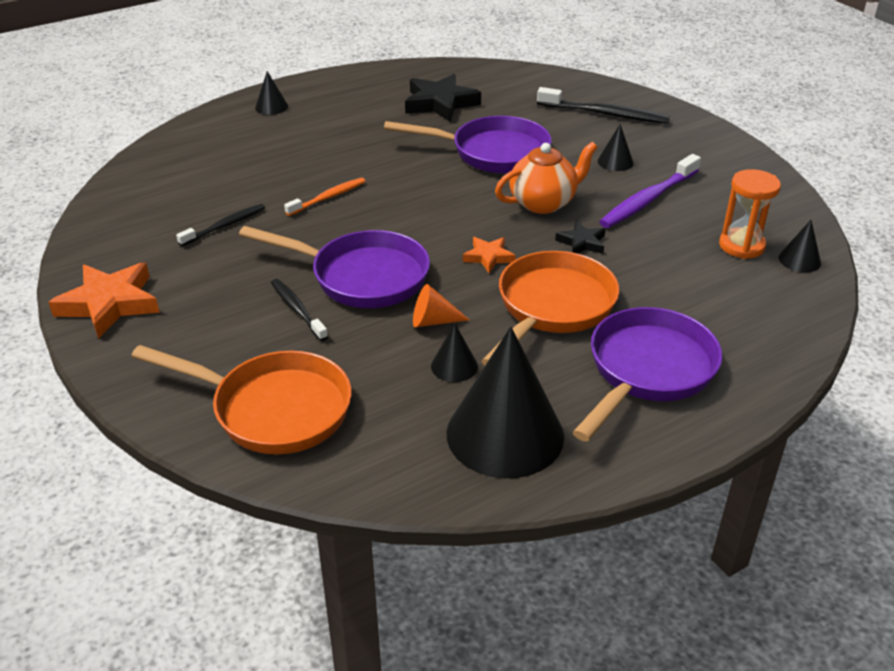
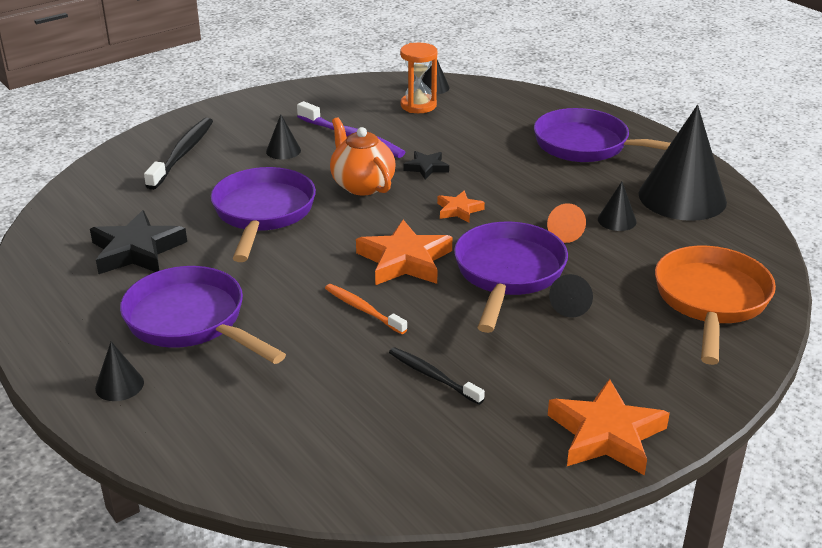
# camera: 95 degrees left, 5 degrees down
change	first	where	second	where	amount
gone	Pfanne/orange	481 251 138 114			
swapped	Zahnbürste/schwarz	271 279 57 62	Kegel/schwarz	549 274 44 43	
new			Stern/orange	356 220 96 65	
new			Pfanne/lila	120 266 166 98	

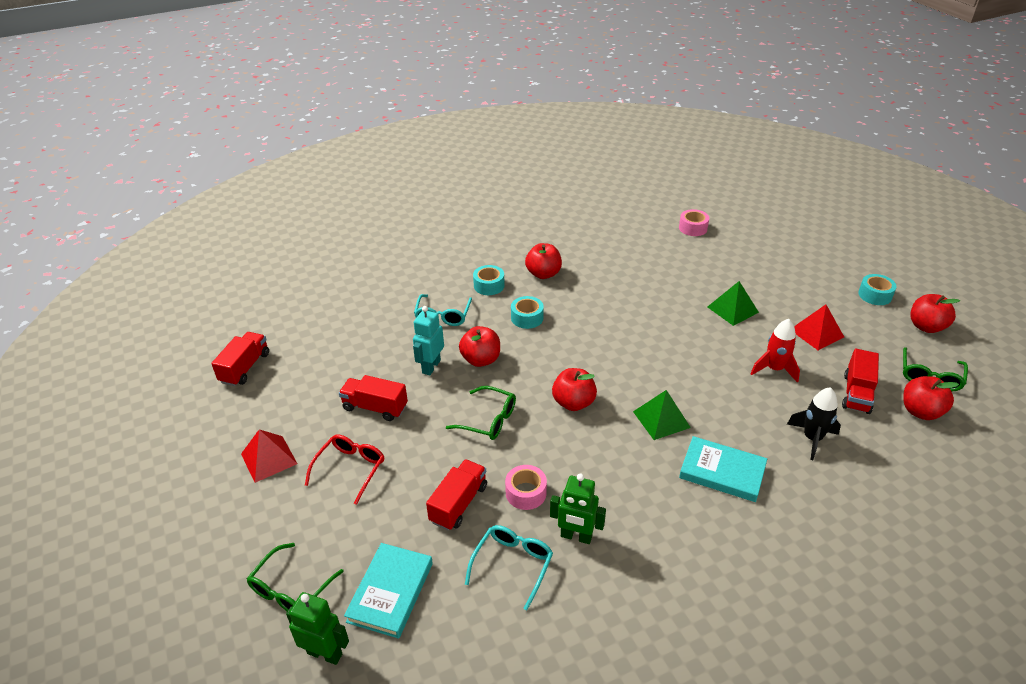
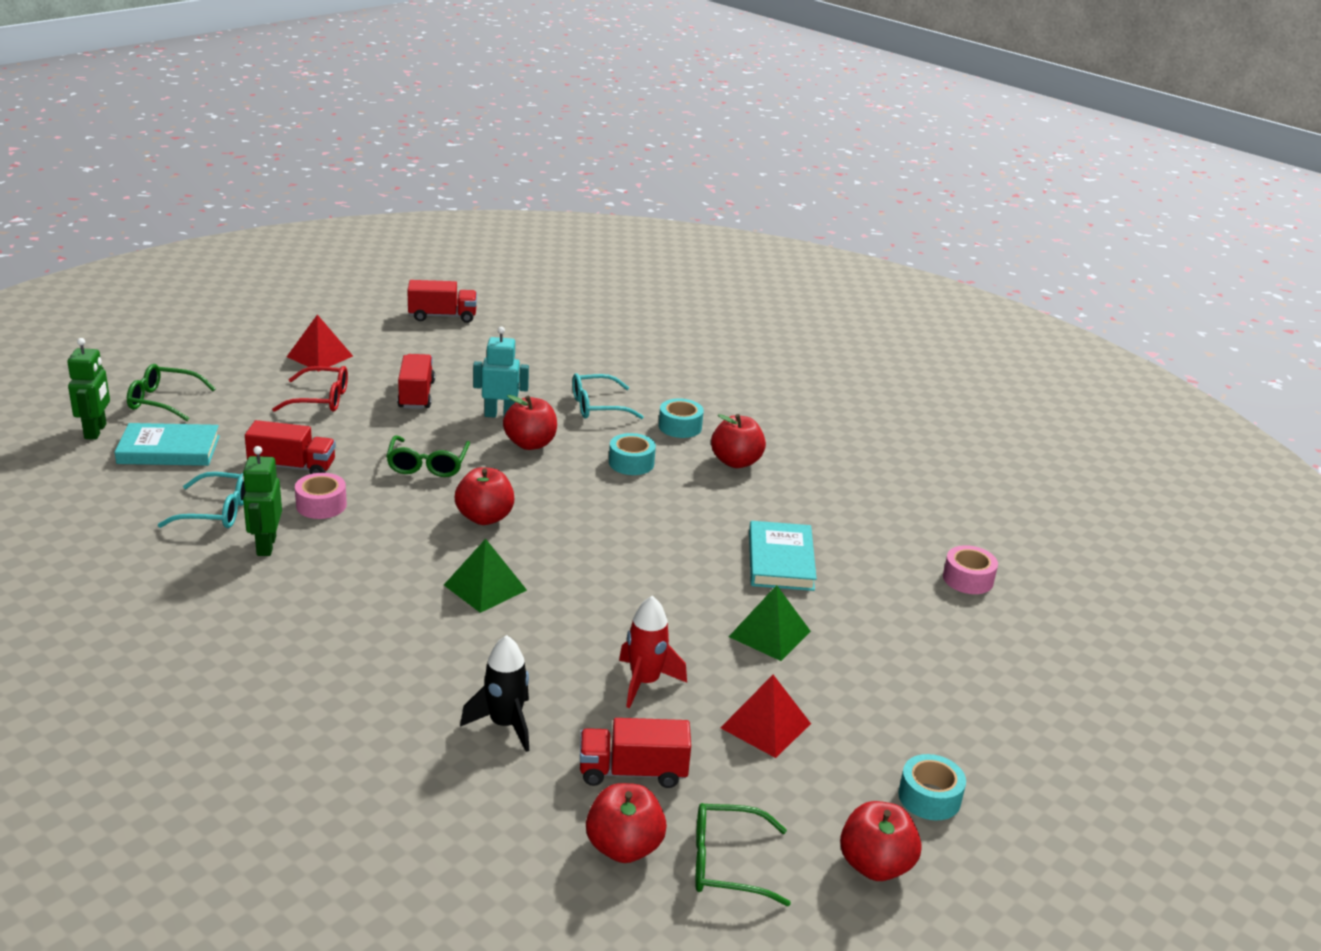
# camera: 65 degrees right, 10 degrees down
change	first	where	second	where	amount
shifted	Buch/türkis	679 436 88 66		749 521 68 70	

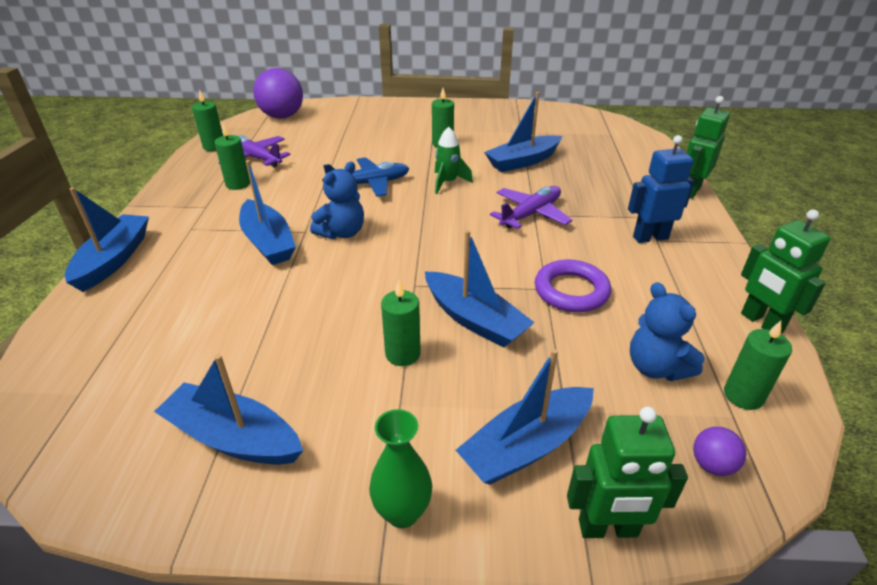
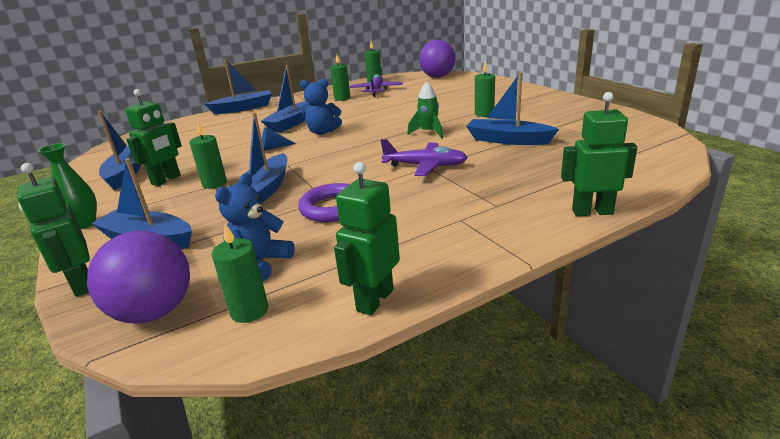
# camera: 60 degrees right, 10 degrees down
change	first	where	second	where	amount
gone	Roboter/blau	628 135 67 108			
gone	Flugzeug/blau	323 157 86 40			
scaled	Ball/lila	693 427 53 49		87 231 103 93	x2.16
new			Roboter/grün	125 89 57 97	
new			Kegel/blau	262 127 34 24	

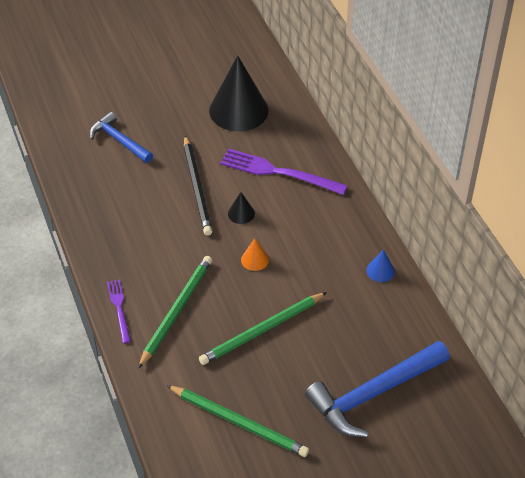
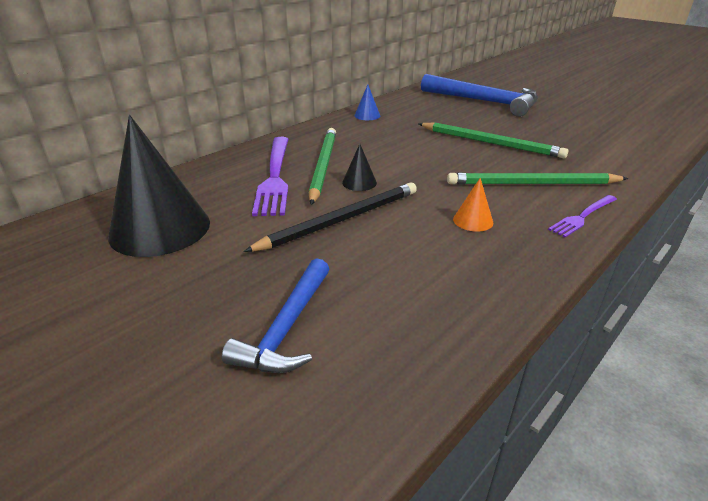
# camera: 115 degrees left, 15 degrees down
change	first	where	second	where	amount
shifted	Kegel/orange	241 238 28 33		453 178 40 54	
shifted	Bleistift/grün	166 385 143 72		309 128 27 77	

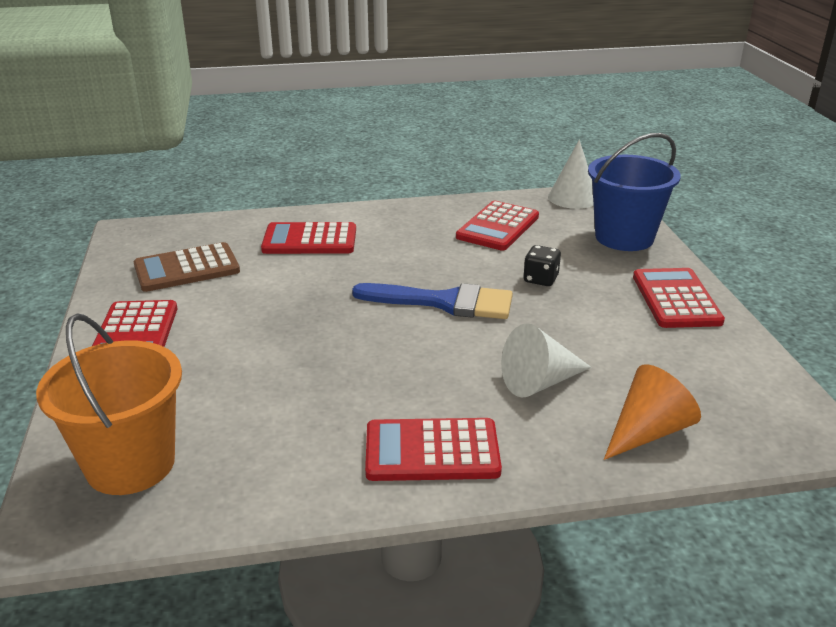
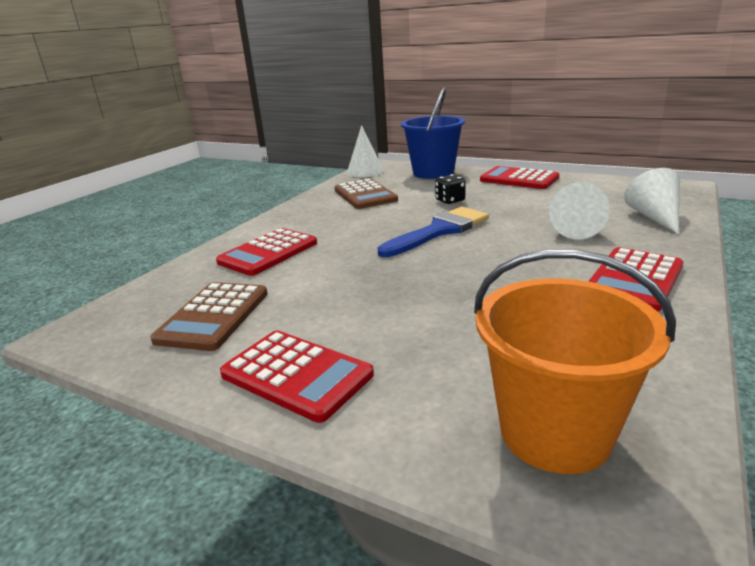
# camera: 50 degrees left, 5 degrees down
change	first	where	second	where	amount
repainted	Taschenrechner/rot	456 201 83 50	Taschenrechner/braun	334 179 64 30	
repainted	Kegel/orange	604 364 97 96	Kegel/weiß	624 168 56 66	

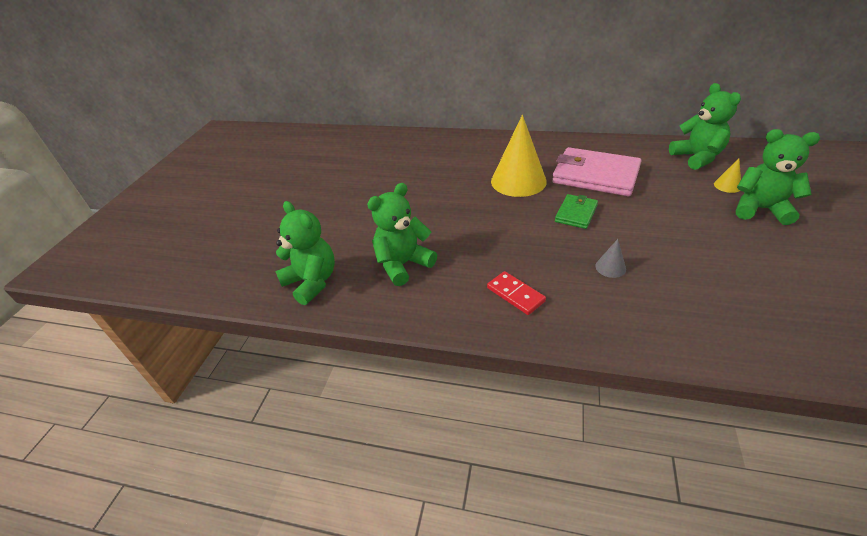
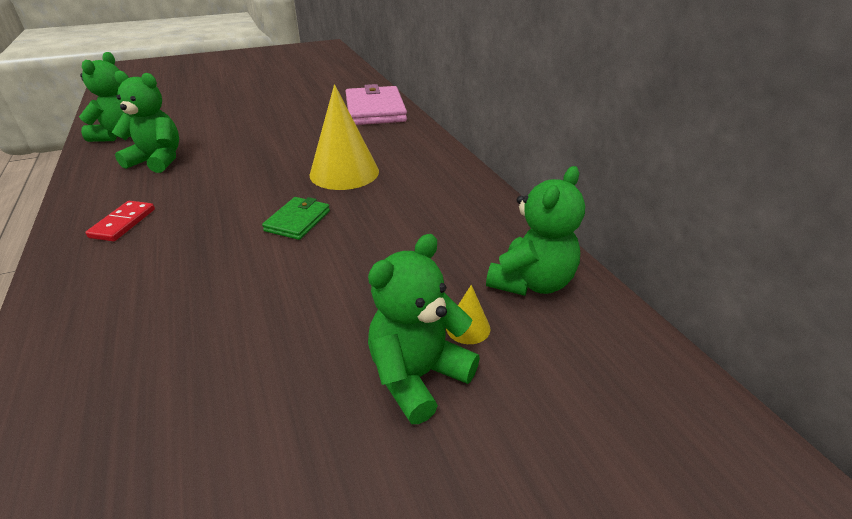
# camera: 50 degrees right, 5 degrees down
change	first	where	second	where	amount
rotated	Teddybär/grün	736 129 84 96		368 234 112 190	120 degrees counterclockwise
shifted	Geldbörse/rosa	552 147 89 49		346 84 61 41	
rotated	Geldbörse/grün	555 194 43 35		262 197 68 43	60 degrees counterclockwise
gone	Kegel/grau	595 239 31 39			

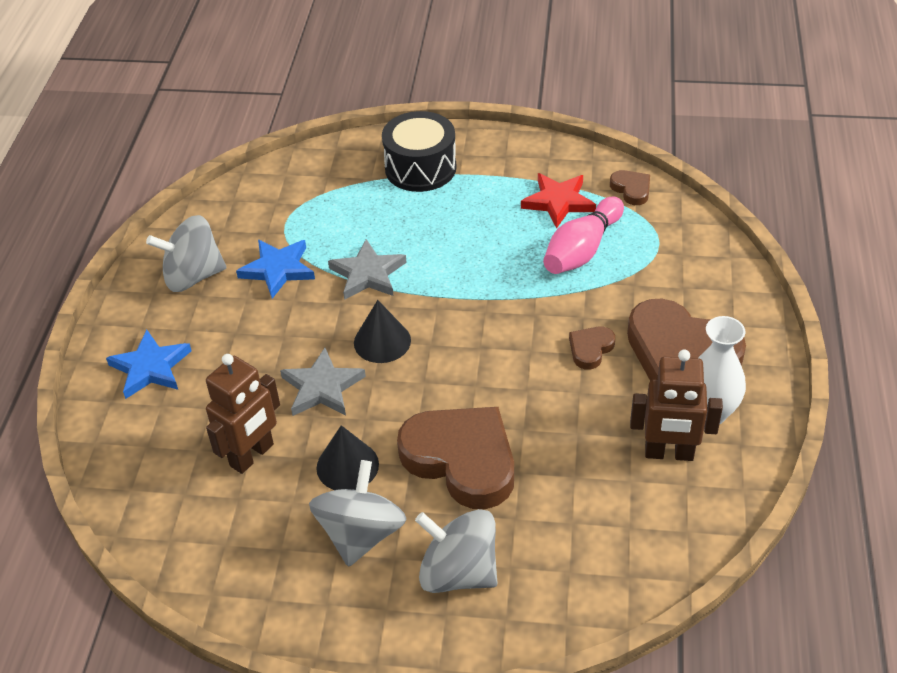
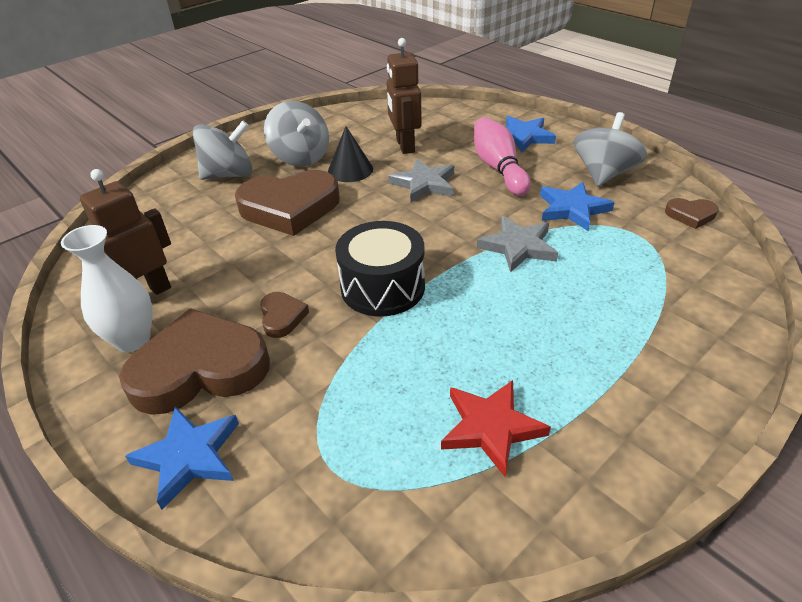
# camera: 130 degrees right, 5 degrees down
change	first	where	second	where	amount
shifted	Trommel/schwarz	382 111 74 81		335 221 90 95	
shifted	Herz/braun	610 170 40 35		665 198 54 31	
shifted	Bowlingkegel/rosa	543 197 81 77		474 117 57 79	
gone	Kegel/schwarz	354 300 57 63			
new			Stern/blau	125 407 114 103	

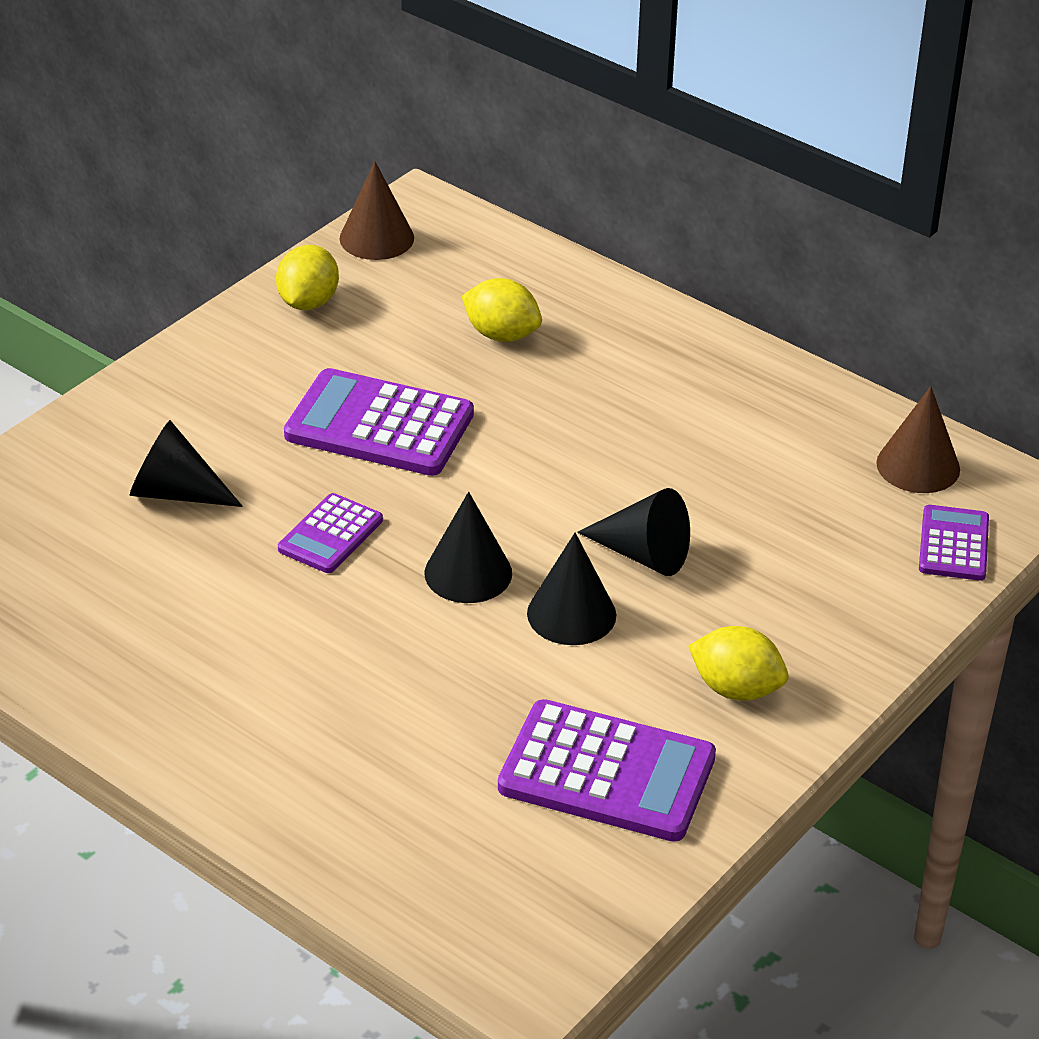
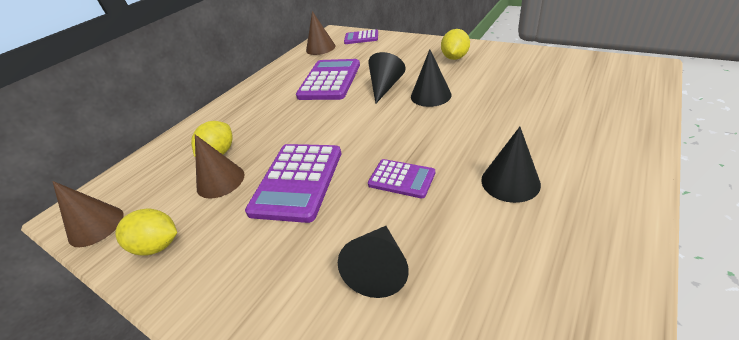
# camera: 90 degrees left, 0 degrees up
change	first	where	second	where	amount
shifted	Kegel/schwarz	425 492 87 111		481 127 60 76	
shifted	Taschenrechner/lila	498 699 218 143		296 59 64 41	
new			Kegel/braun	195 134 50 65	

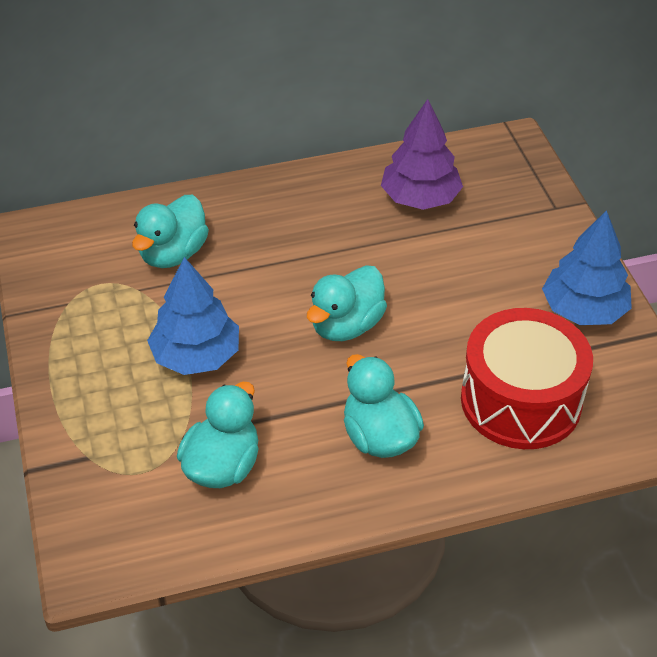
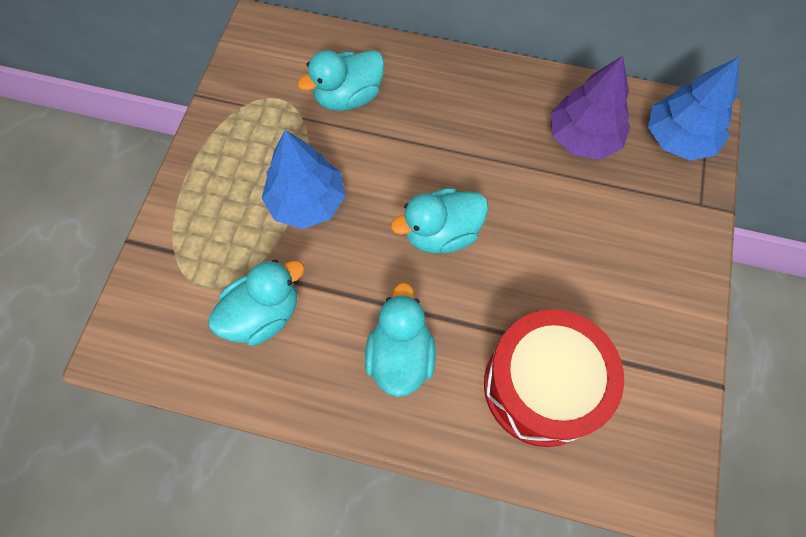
# camera: 30 degrees right, 20 degrees up
change	first	where	second	where	amount
shifted	Baum/blau	542 210 90 115		648 57 91 104	

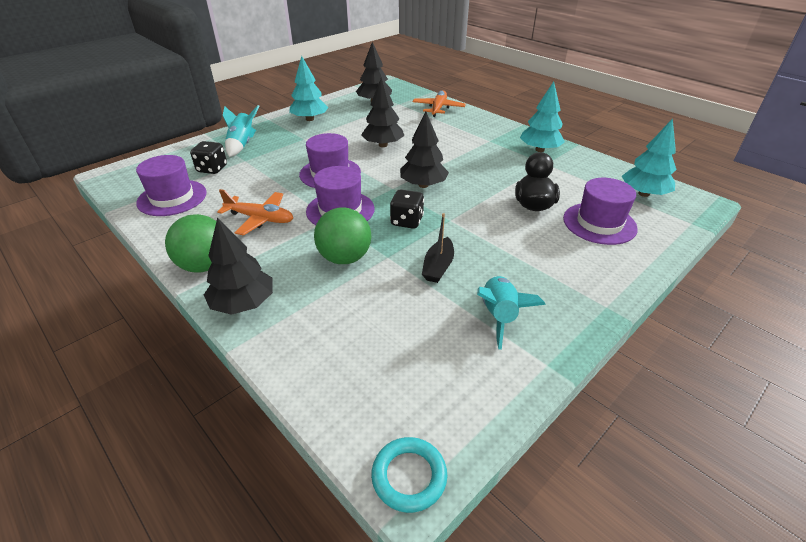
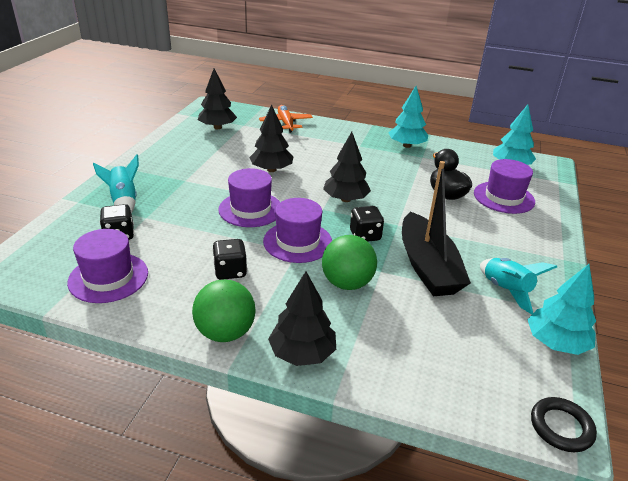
# camera: 30 degrees left, 5 degrees down
change	first	where	second	where	amount
shifted	Baum/türkis	289 56 40 65		527 264 69 91	
swapped	Flugzeug/orange	217 189 76 47	Spielwürfel/schwarz	212 239 35 41	
scaled	Boot/schwarz	422 213 32 70		402 161 69 135	x2.05
repainted	Ring/türkis	371 437 76 76	Ring/schwarz	531 397 66 55	

